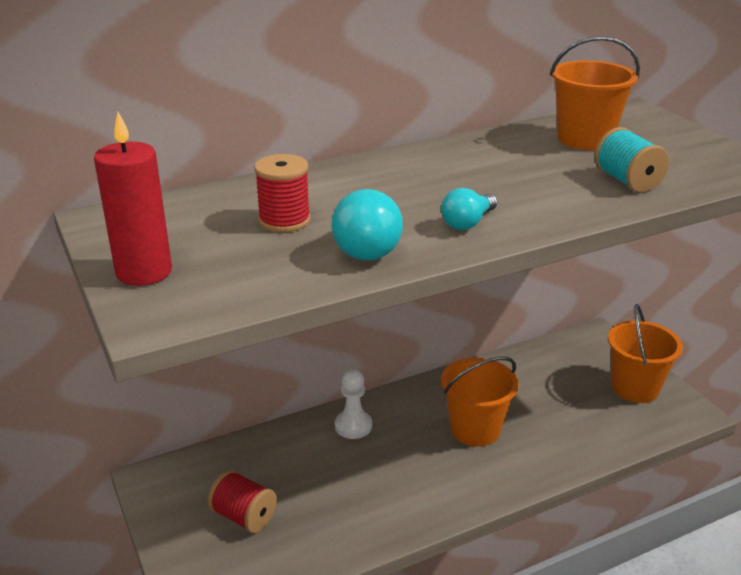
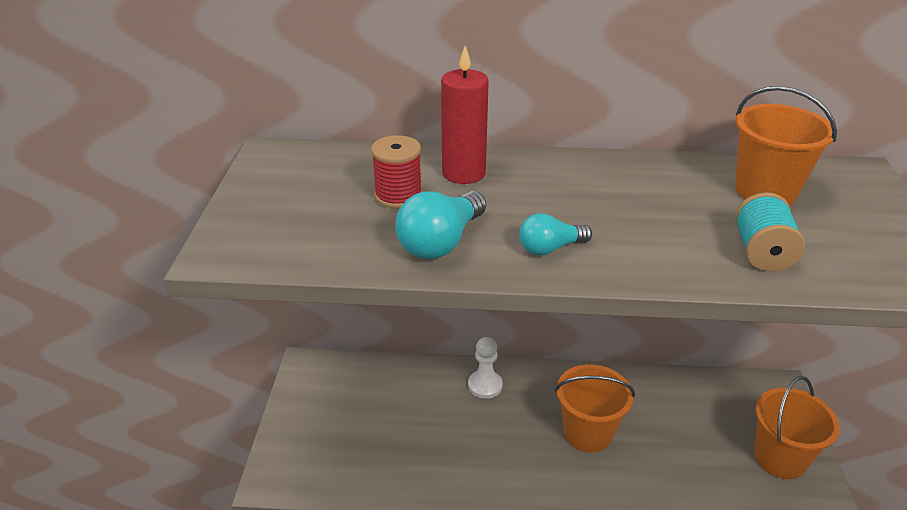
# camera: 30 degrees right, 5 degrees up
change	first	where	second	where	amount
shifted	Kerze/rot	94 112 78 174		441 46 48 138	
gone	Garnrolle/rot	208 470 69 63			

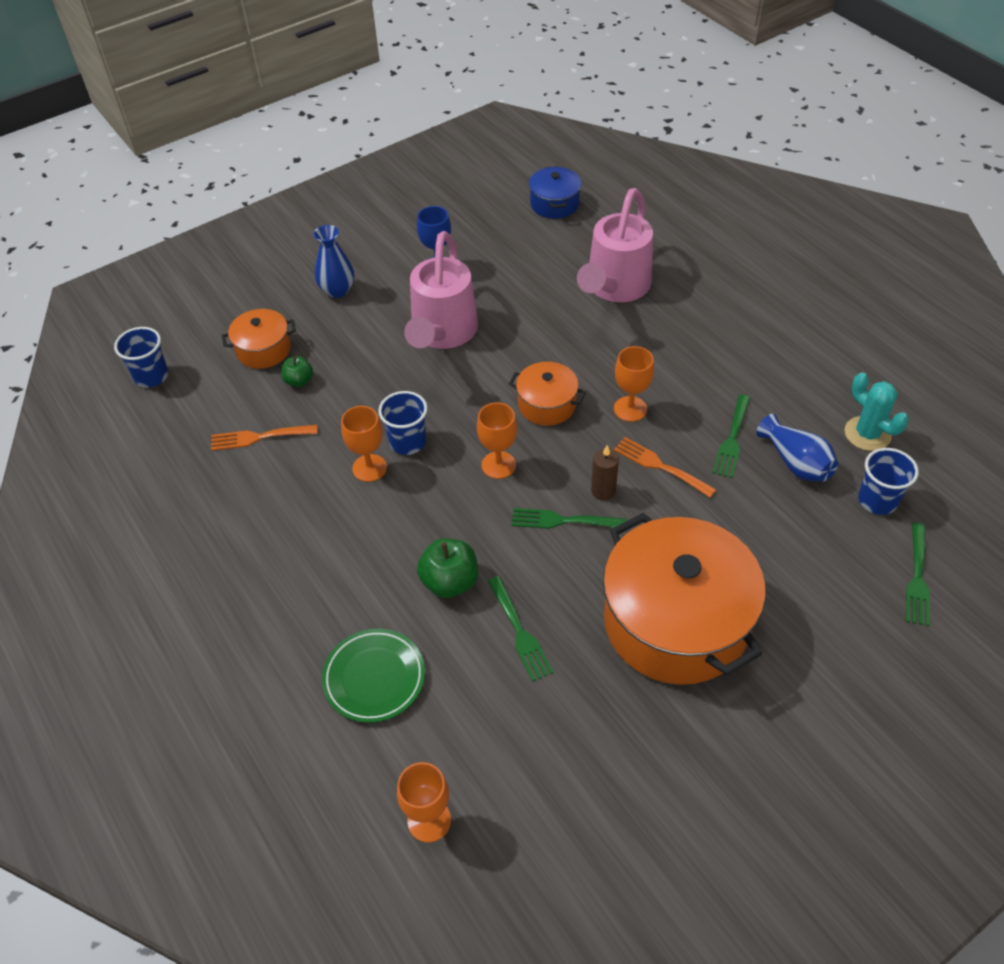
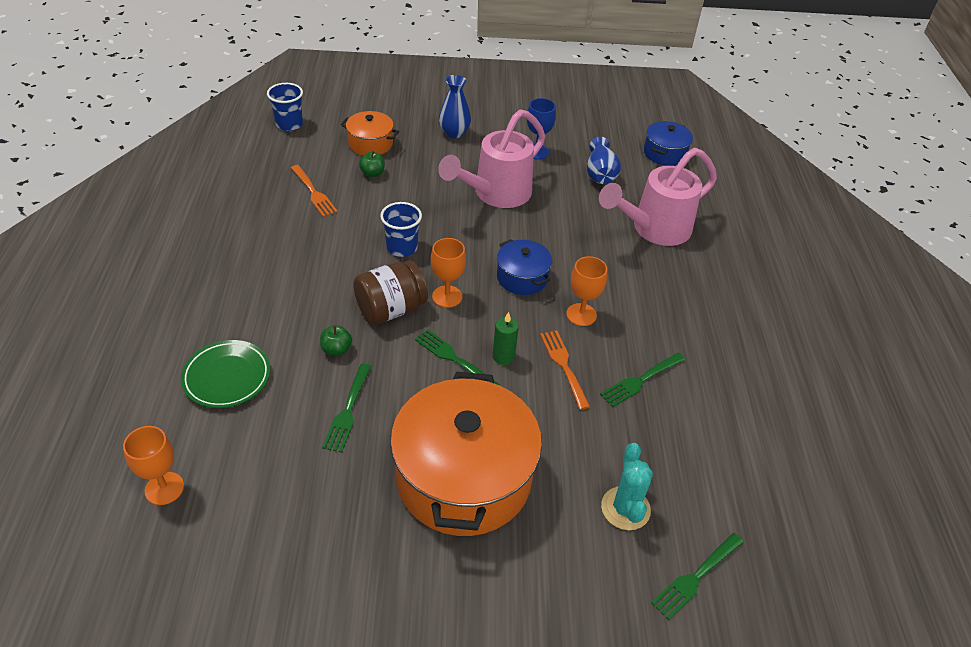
# camera: 30 degrees right, 5 degrees down
change	first	where	second	where	amount
repainted	Kochtopf/orange	509 362 77 64	Kochtopf/blau	497 239 55 56	
shifted	Kaktus/türkis	845 372 64 79		601 443 52 87	
gone	Kelch/orange	341 406 46 76			
shifted	Vase/blau	756 414 82 68		587 137 34 47	
rotated	Gabel/orange	211 425 107 26		291 165 47 52	150 degrees counterclockwise
repainted	Kerze/braun	591 445 28 55	Kerze/grün	493 312 26 53	
gone	Becher/blau	858 448 61 67			
scaled	Apfel/grün	417 538 61 60		320 325 32 31	x0.61
new			Einmachglas/braun	353 260 75 65	

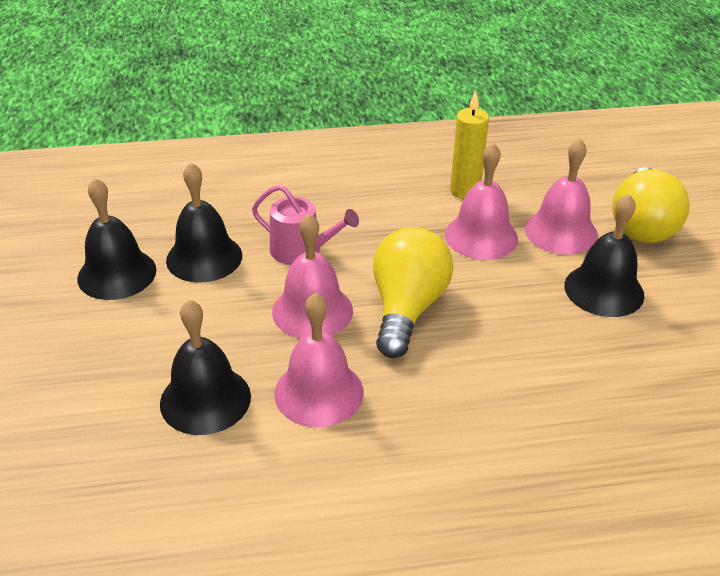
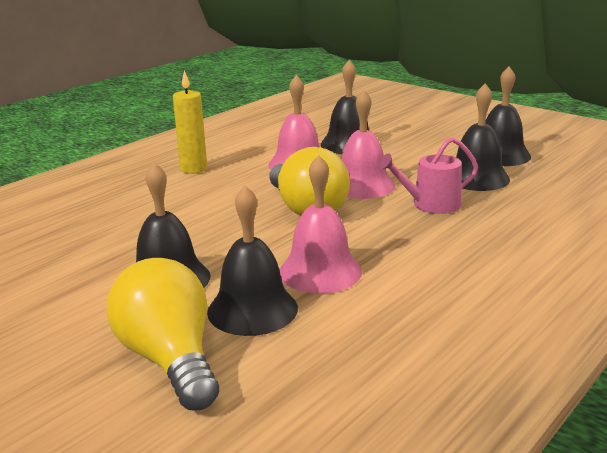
# camera: 140 degrees right, 15 degrees down
change	first	where	second	where	amount
shifted	Kerze/gelb	450 91 39 108		173 70 34 104	
repainted	Glocke/rosa	524 138 74 117	Glocke/schwarz	207 186 91 150	

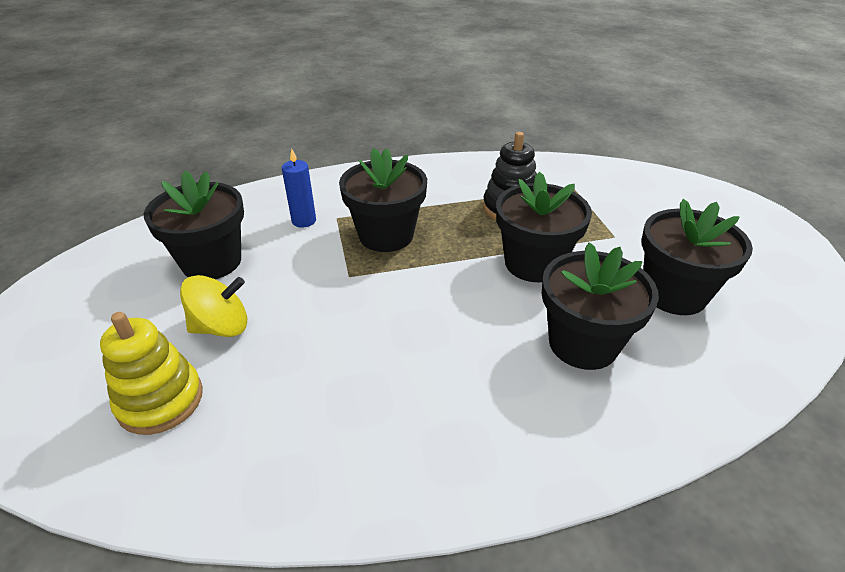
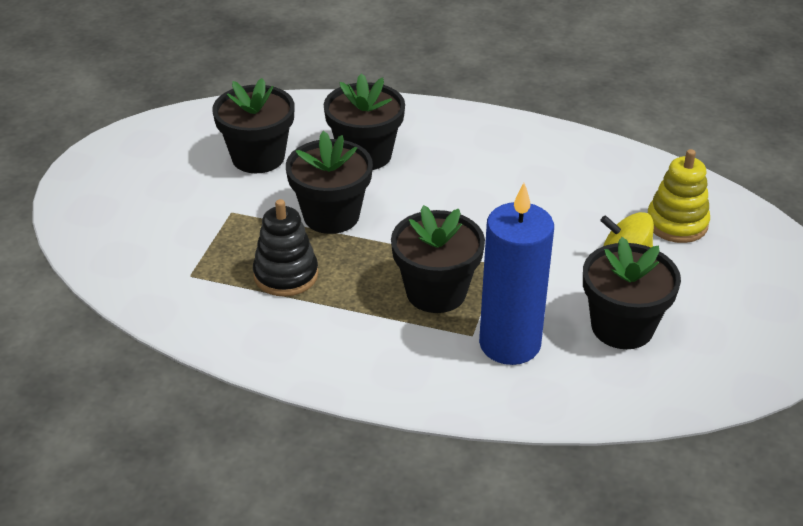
# camera: 150 degrees left, 0 degrees up
change	first	where	second	where	amount
scaled	Kerze/blau	282 149 34 79		479 183 75 182	x2.12

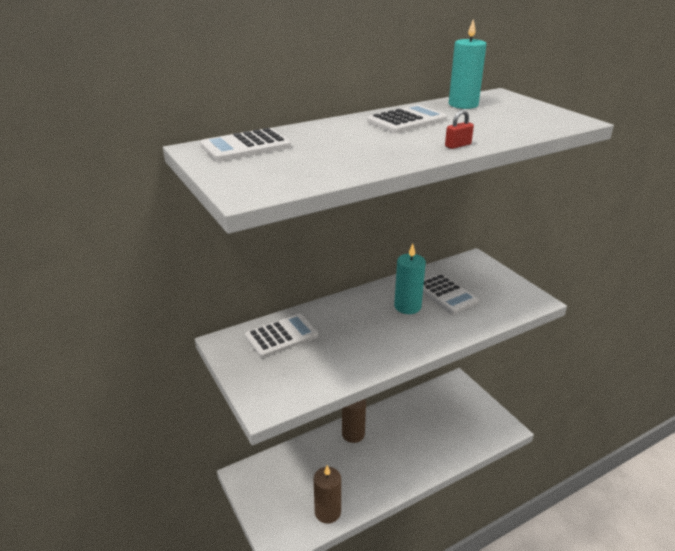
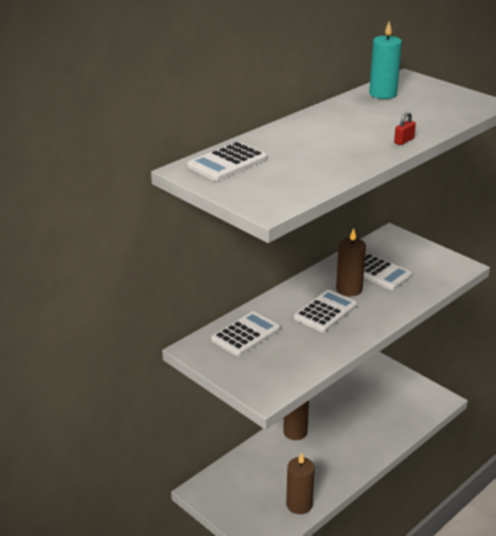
# camera: 15 degrees left, 0 degrees up
change	first	where	second	where	amount
shifted	Taschenrechner/weiß	367 105 80 29		294 290 63 42	
repainted	Kerze/türkis	394 244 32 70	Kerze/braun	336 228 30 68	

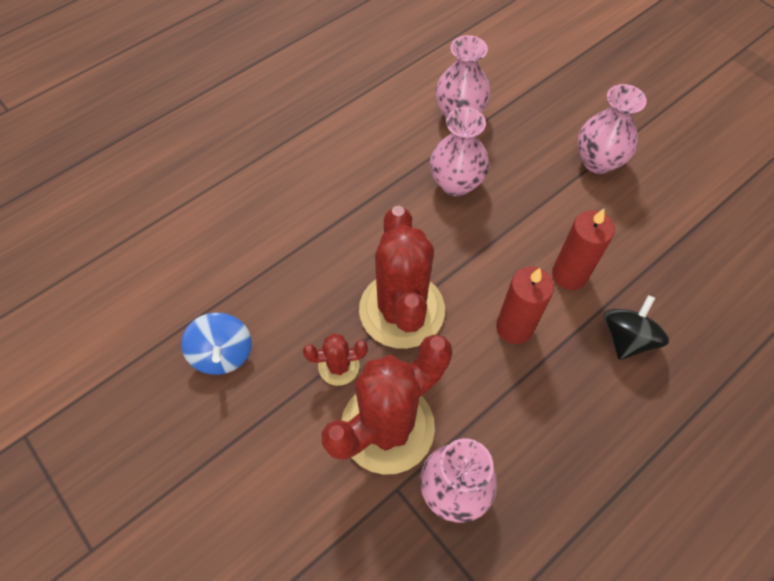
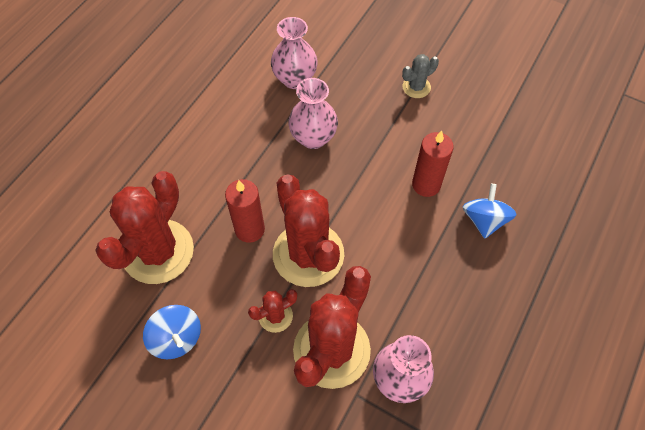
# camera: 20 degrees left, 0 degrees up
change	first	where	second	where	amount
swapped	Vase/rosa	577 84 70 90	Kaktus/grau	402 54 37 44	
shifted	Kerze/rot	496 266 58 78		225 179 40 64	
repainted	Kreisel/schwarz	603 295 66 65	Kreisel/blau	463 184 54 55	
new			Kaktus/rot	95 171 99 113	

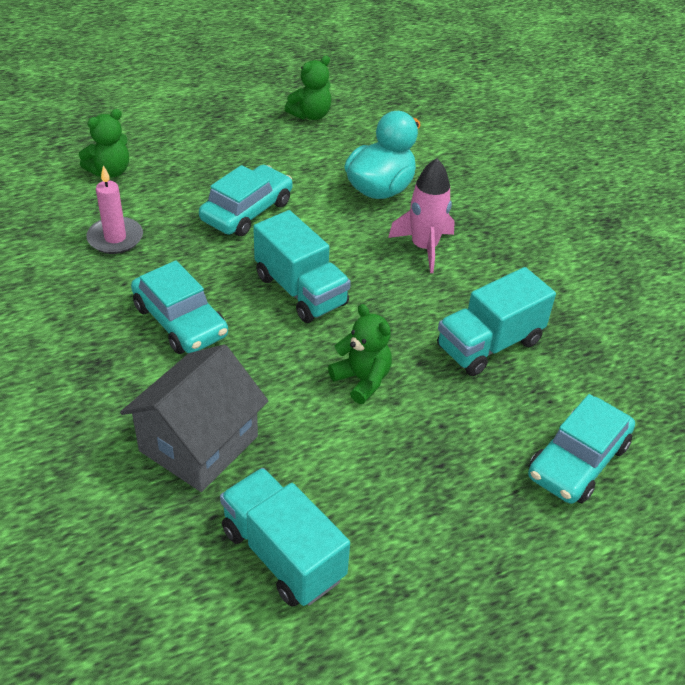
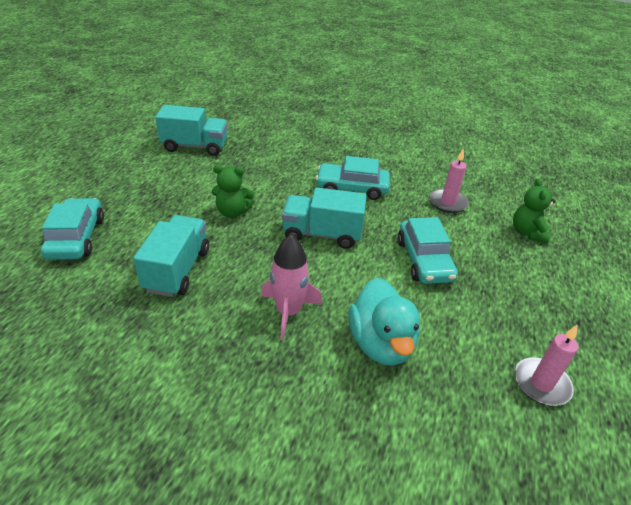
# camera: 135 degrees right, 5 degrees down
change	first	where	second	where	amount
swapped	Teddybär/grün	285 56 47 64	Kerze/rosa	514 324 64 82	
gone	Haus/grau	120 344 148 148			

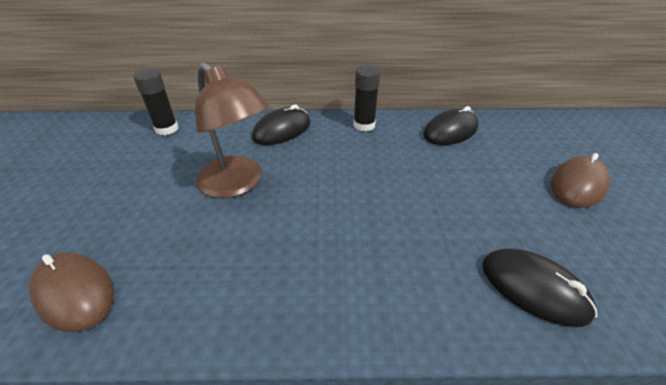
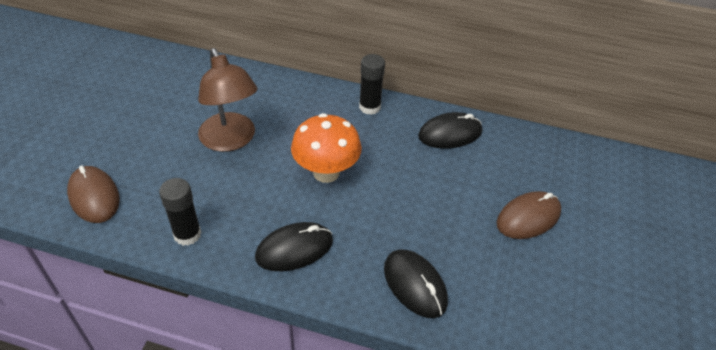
# camera: 15 degrees right, 5 degrees up
change	first	where	second	where	amount
shifted	Klebestift/schwarz	133 68 46 67		159 178 43 68	
shifted	Computermaus/schwarz	252 104 59 41		255 222 78 49	
new			Pilz/orange	291 113 71 70	

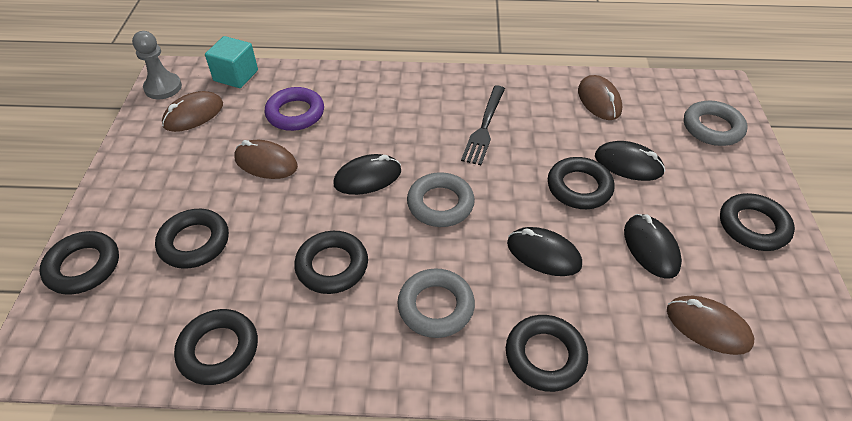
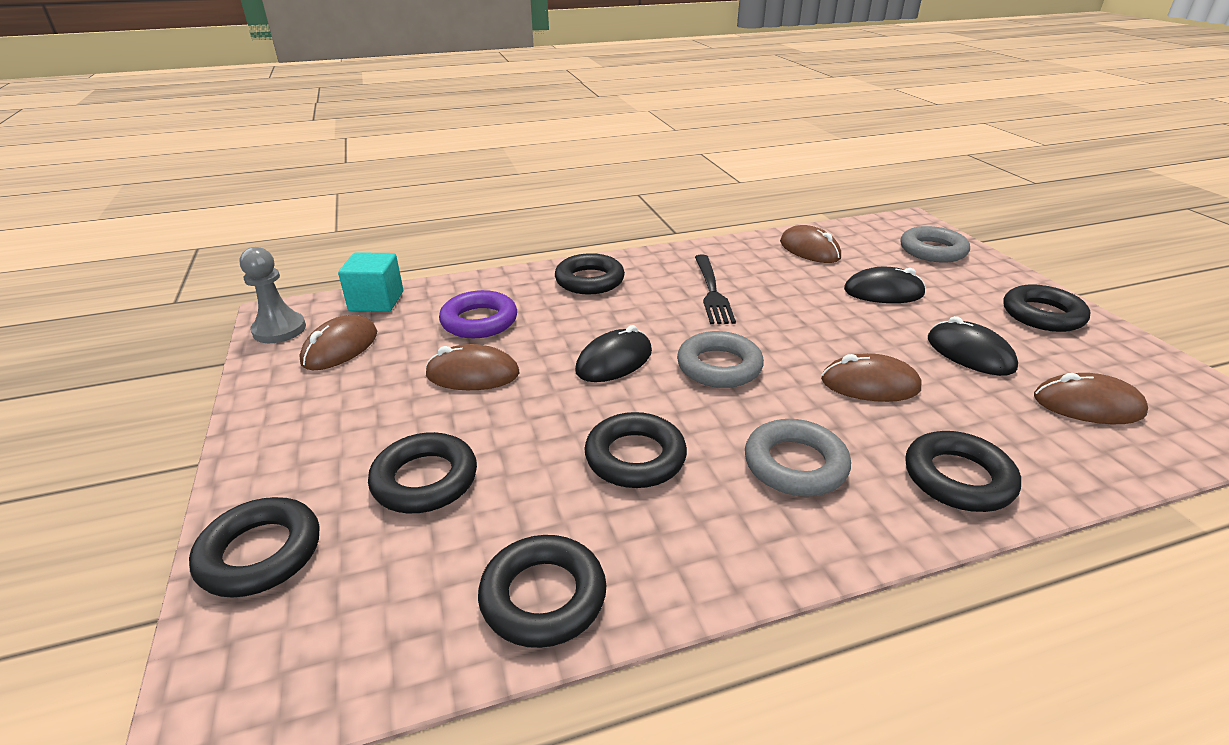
# camera: 20 degrees left, 15 degrees down
change	first	where	second	where	amount
shifted	Ring/schwarz	548 157 67 52		555 253 70 41	
repainted	Computermaus/schwarz	507 227 75 49	Computermaus/braun	821 353 101 49	

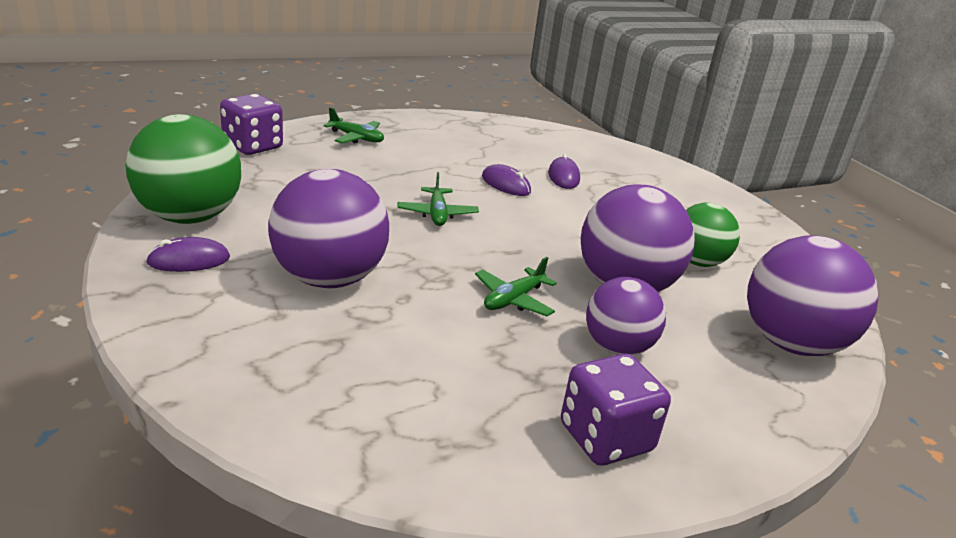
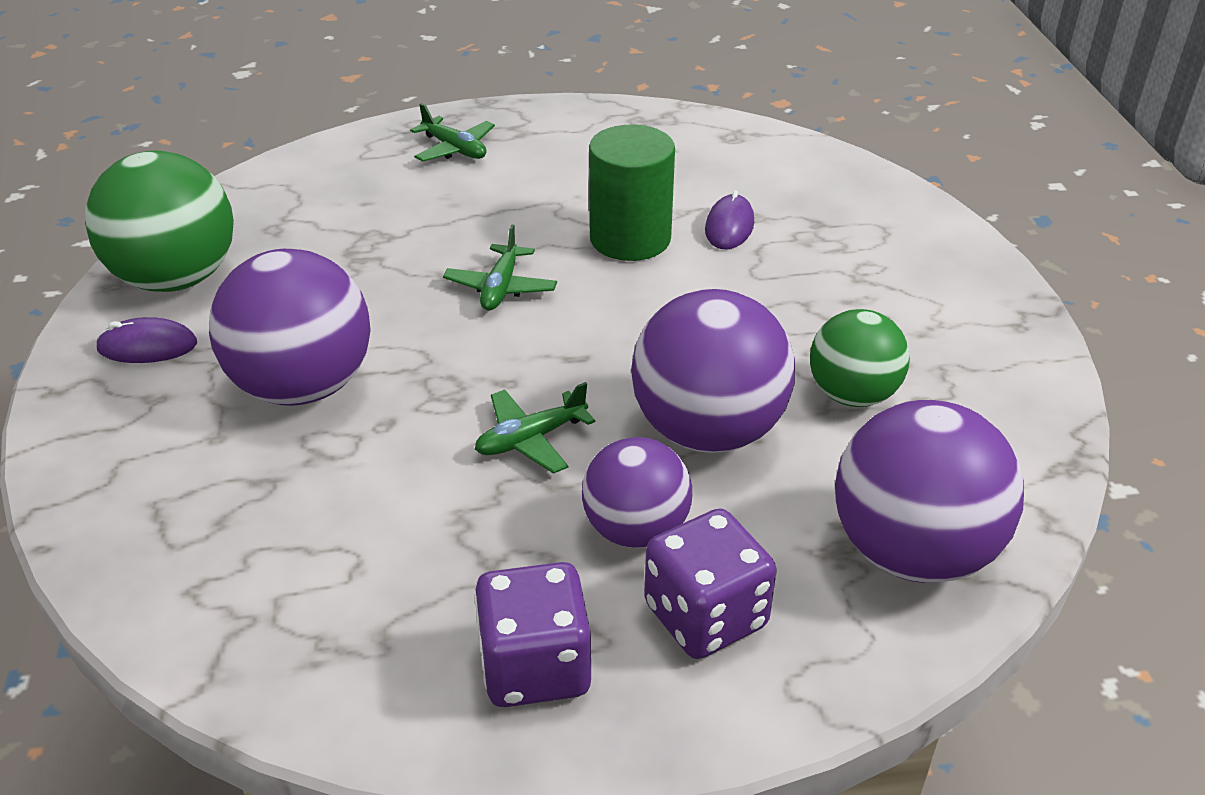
# camera: 20 degrees right, 10 degrees up
change	first	where	second	where	amount
shifted	Spielwürfel/lila	220 94 63 61		644 508 133 151	
swapped	Computermaus/lila	482 164 49 32	Vollzylinder/grün	589 125 86 136	

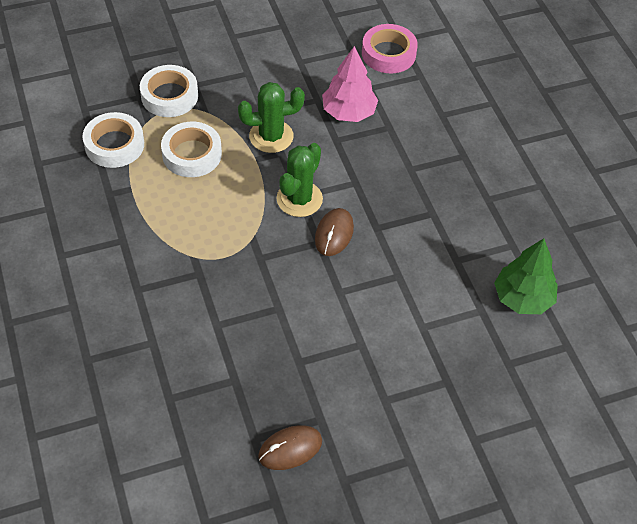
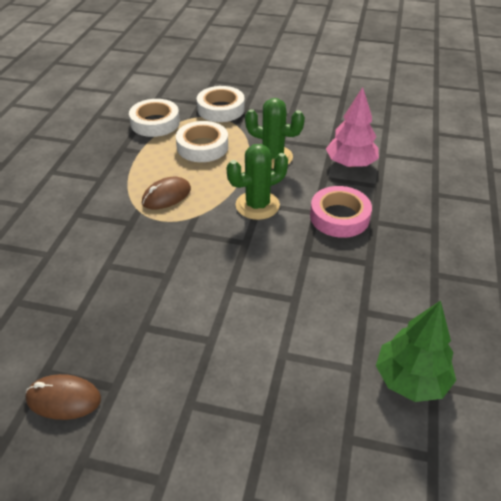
# camera: 35 degrees right, 10 degrees down
change	first	where	second	where	amount
shifted	Klebeband/rosa	362 24 56 49		310 186 62 52	
shifted	Computermaus/braun	315 208 39 48		142 177 49 32	

